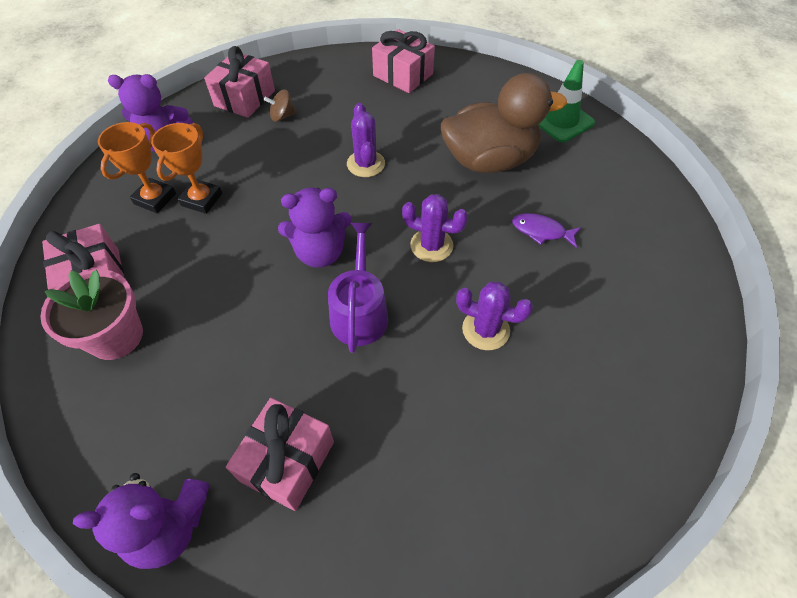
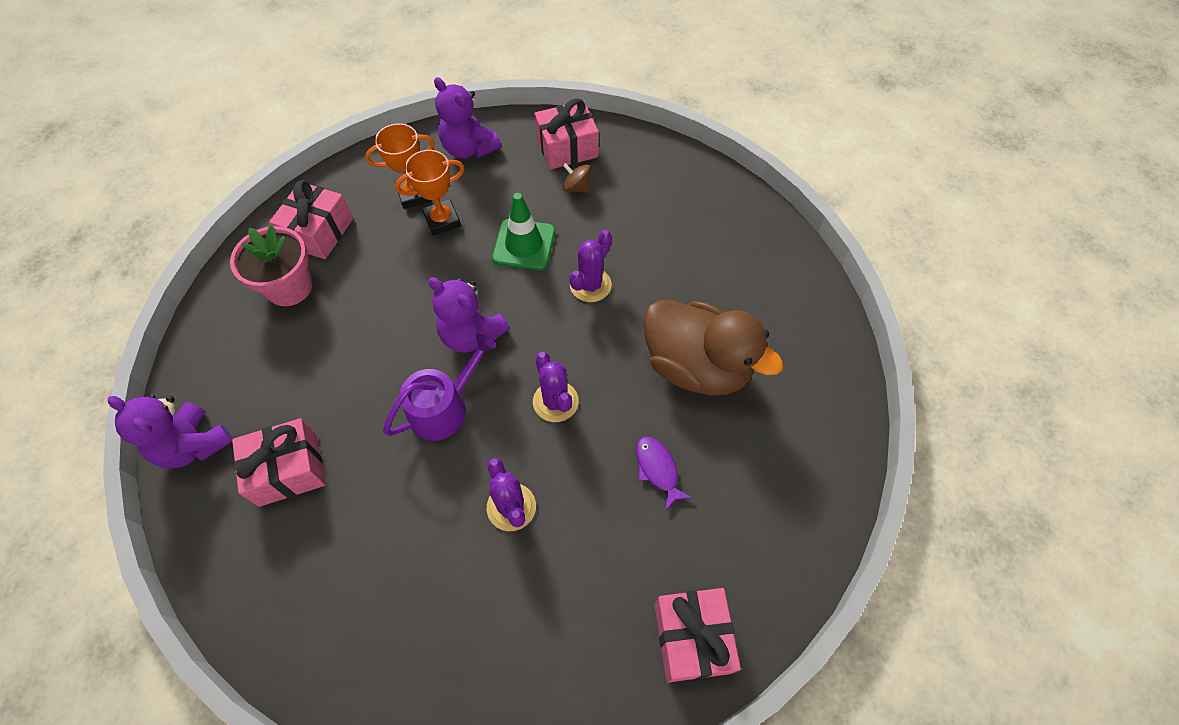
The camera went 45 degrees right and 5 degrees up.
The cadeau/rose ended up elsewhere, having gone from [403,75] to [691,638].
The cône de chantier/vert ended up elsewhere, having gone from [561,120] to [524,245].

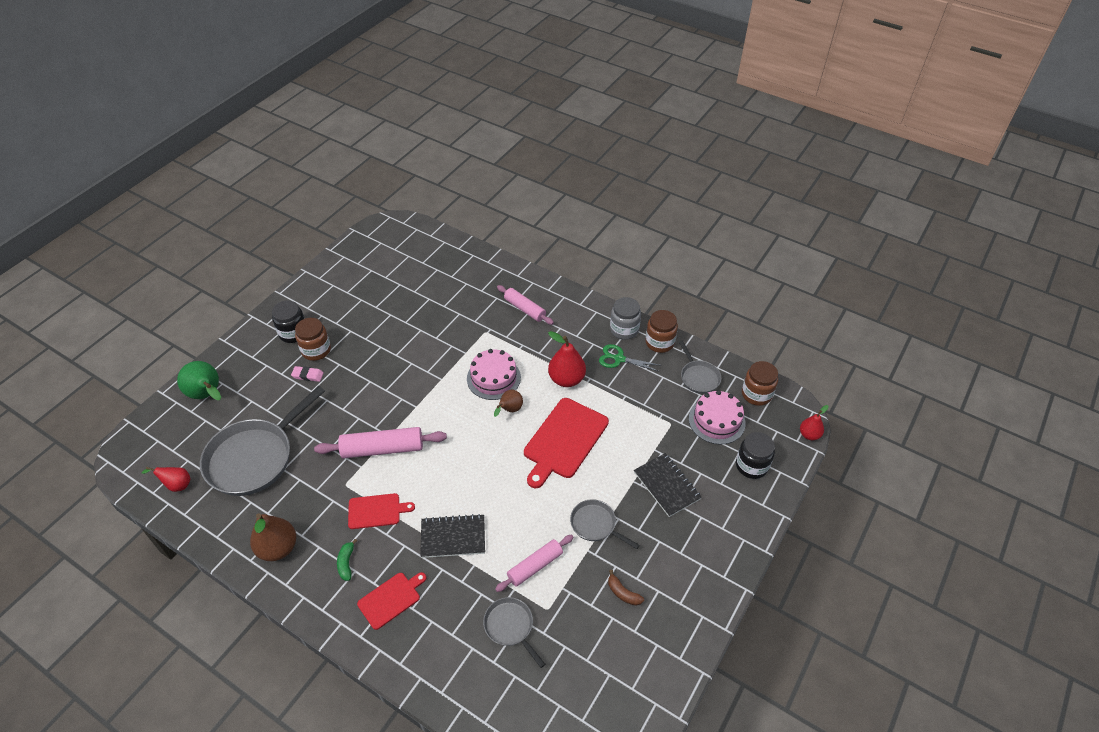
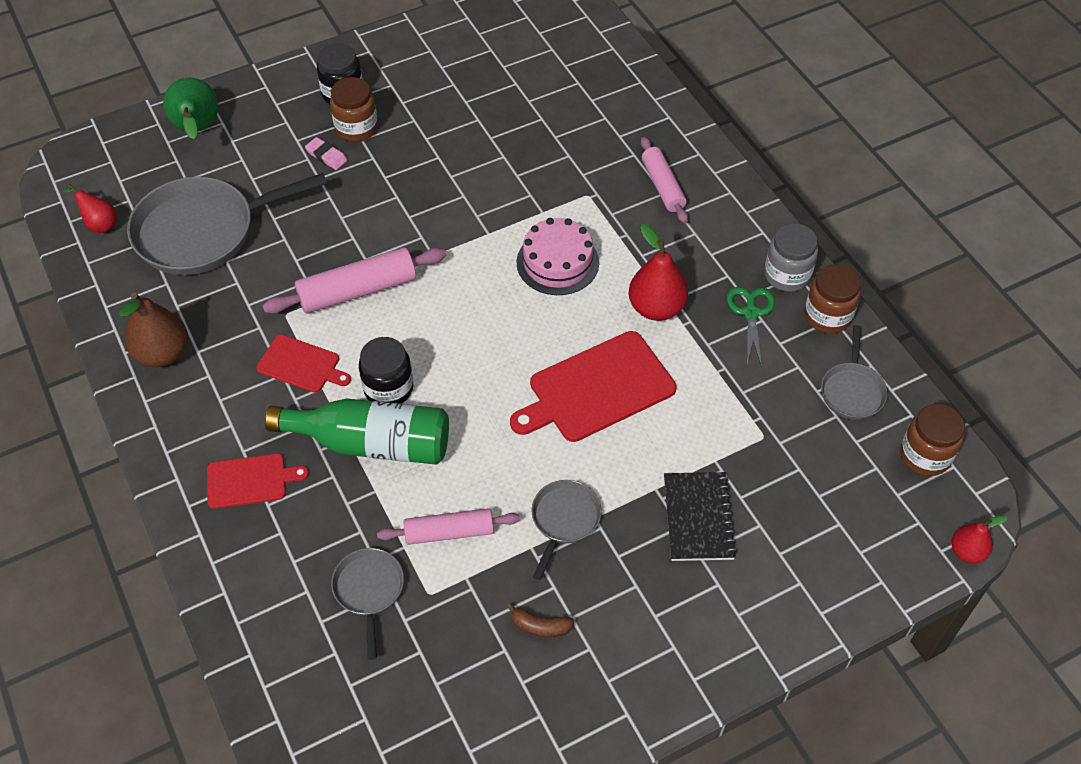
The camera went 30 degrees right and 5 degrees up.
The second view lost the banane/vert at [346,563].
The second view lost the poire/marron at [509,410].
The second view lost the gâteau/rose at [716,420].
The bocal/noir ended up elsewhere, having gone from [751,465] to [388,388].
Where the carnet/noir stood at [453,537], the bouteille/vert came to stand at [371,443].
The rouleau à pâtisserie/rose at [382,449] ended up facing another way, 45 degrees counterclockwise from before.
The poêle/gris at [595,525] ended up facing another way, 45 degrees clockwise from before.
The ciseaux/vert at [619,359] ended up facing another way, 45 degrees clockwise from before.
The banane/marron at [623,593] ended up facing another way, 60 degrees counterclockwise from before.

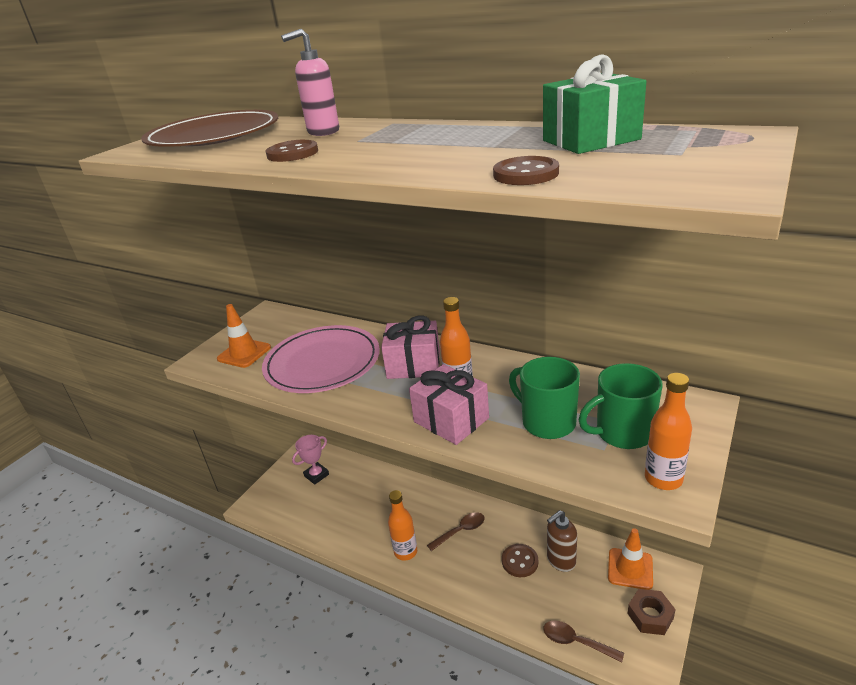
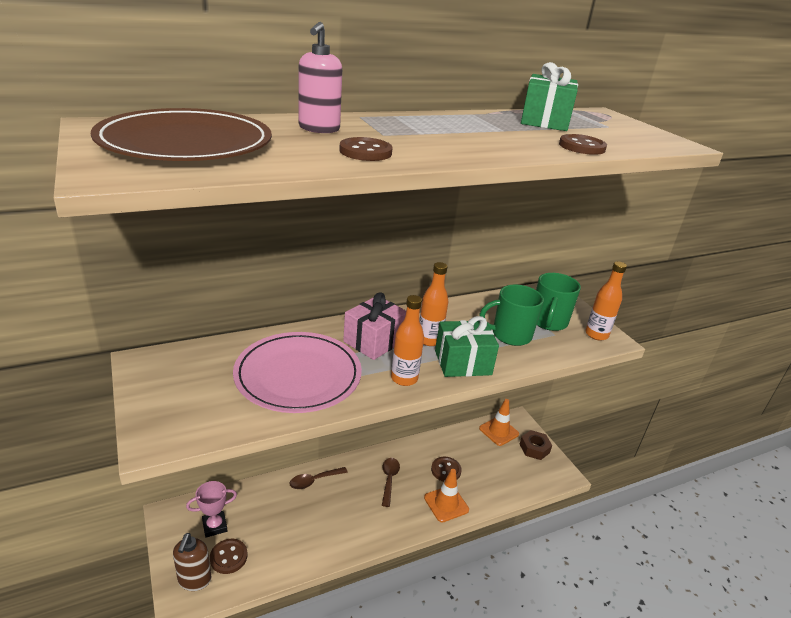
The camera went 60 degrees left and 0 degrees up.
The second view gained the bouton/marron at [228,557].
The cône de chantier/orange ended up elsewhere, having gone from [244,353] to [446,504].
The bouteille/orange ended up elsewhere, having gone from [405,552] to [404,378].
The cuillère/marron ended up elsewhere, having gone from [576,642] to [314,481].
The distributeur de savon/marron ended up elsewhere, having gone from [560,560] to [194,580].
What was the cadeau/rose at [451,420] turned into the cadeau/vert at [462,362].
The trophée/rose at [316,475] ended up facing another way, 75 degrees clockwise from before.

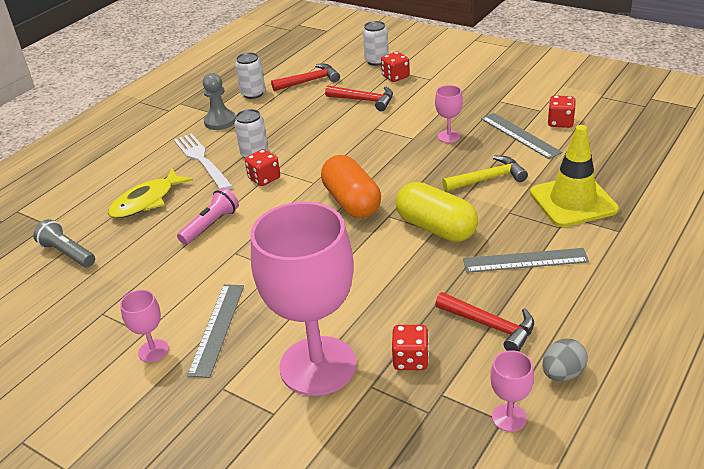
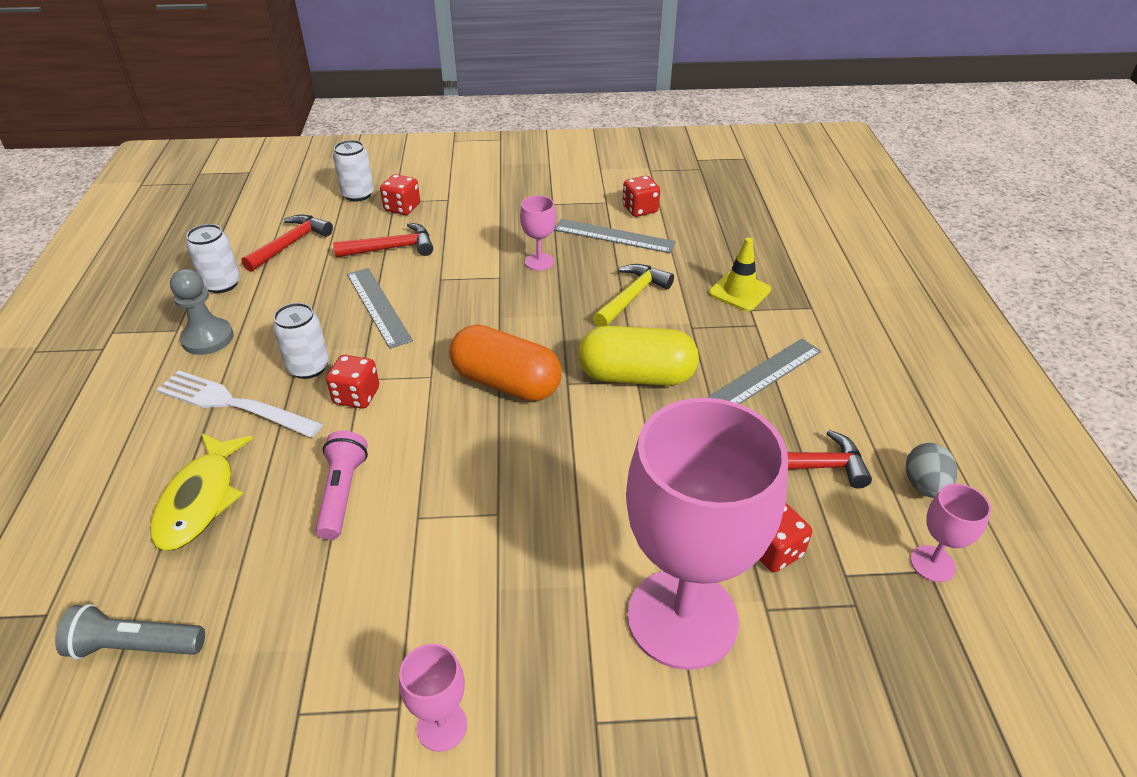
The camera went 40 degrees left and 5 degrees up.
The règle/gris ended up elsewhere, having gone from [217,328] to [378,306].
The size of the cône de chantier/jaune at [573,201] changed by a factor of 0.61.

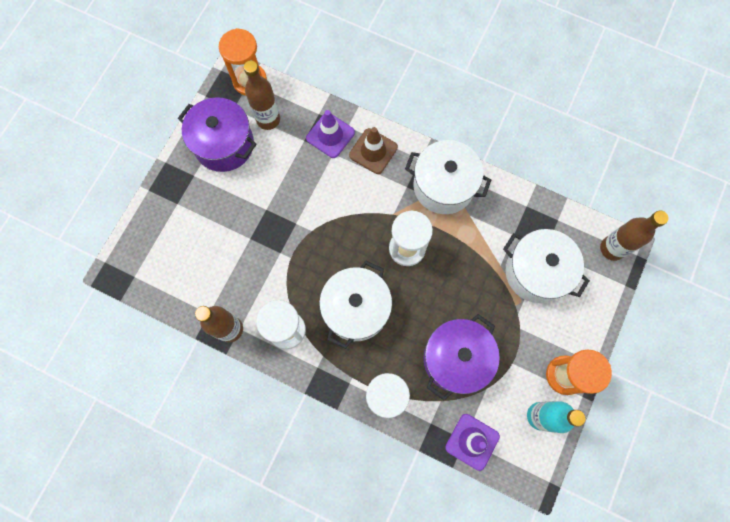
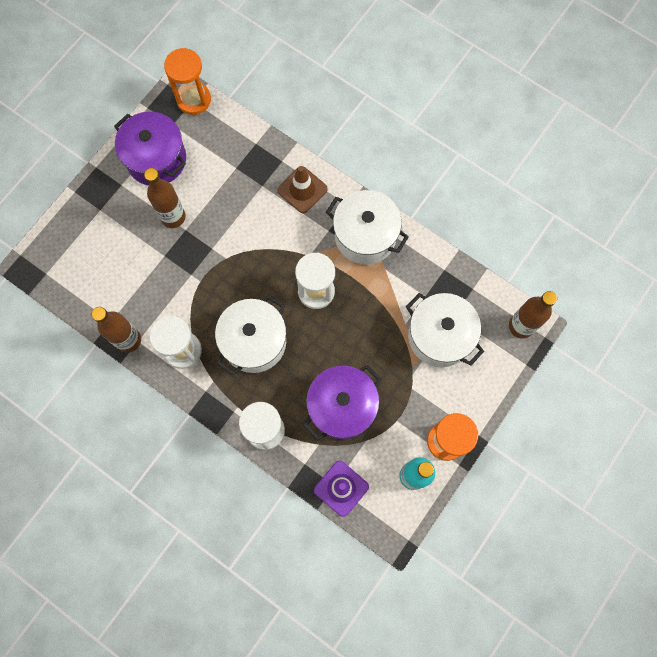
The camera went 10 degrees right and 0 degrees up.
The second view lost the cône de chantier/violet at [330,135].
The bouteille/marron ended up elsewhere, having gone from [268,119] to [173,217].

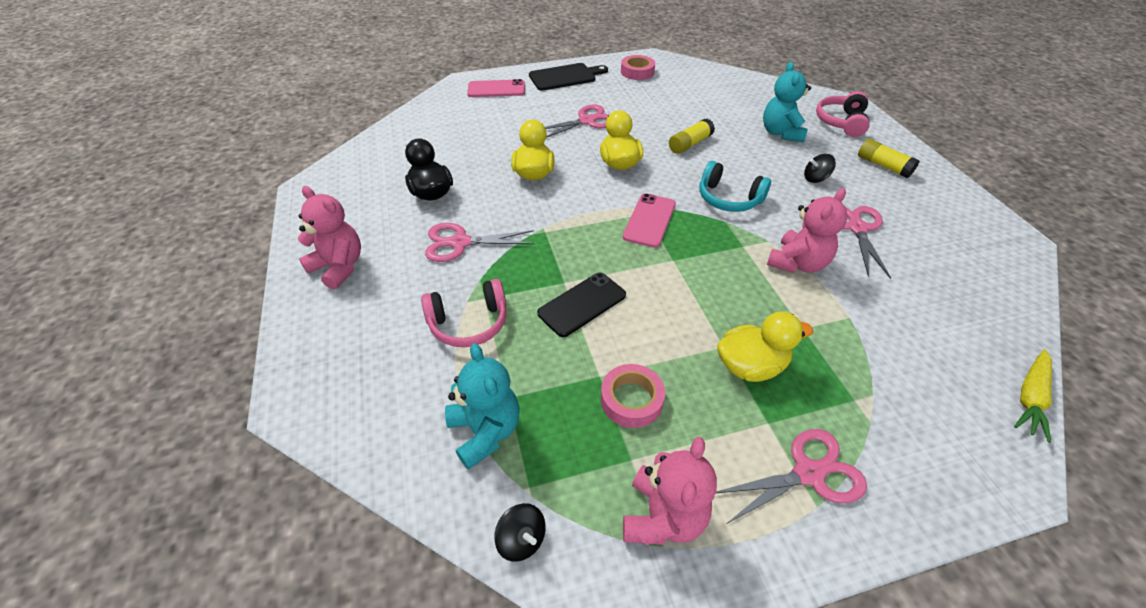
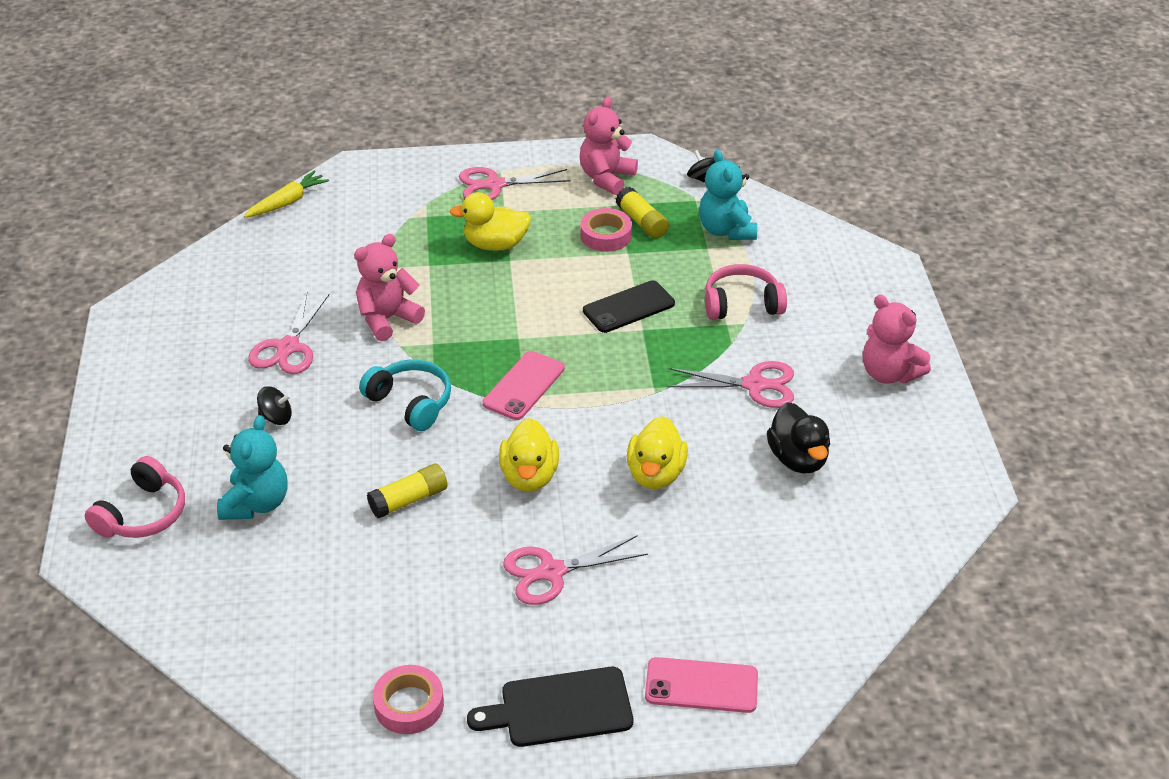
The camera went 170 degrees left and 5 degrees down.
The bâton de colle/jaune ended up elsewhere, having gone from [883,166] to [642,222].

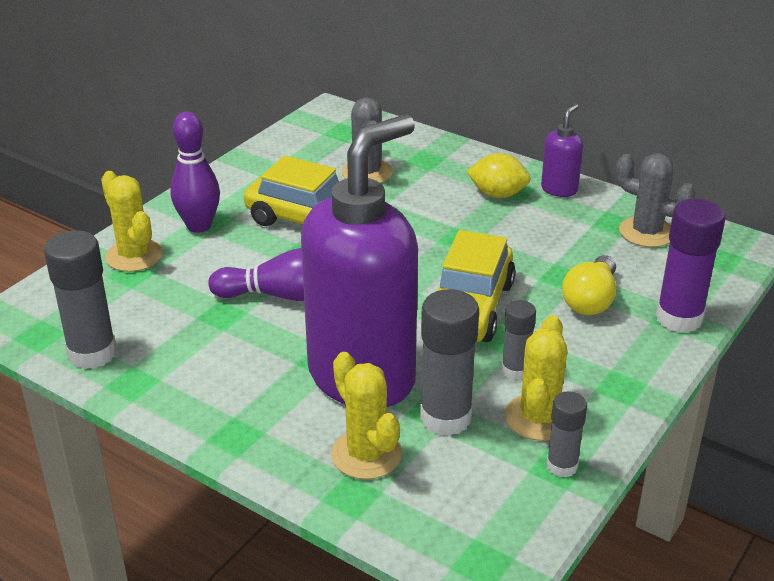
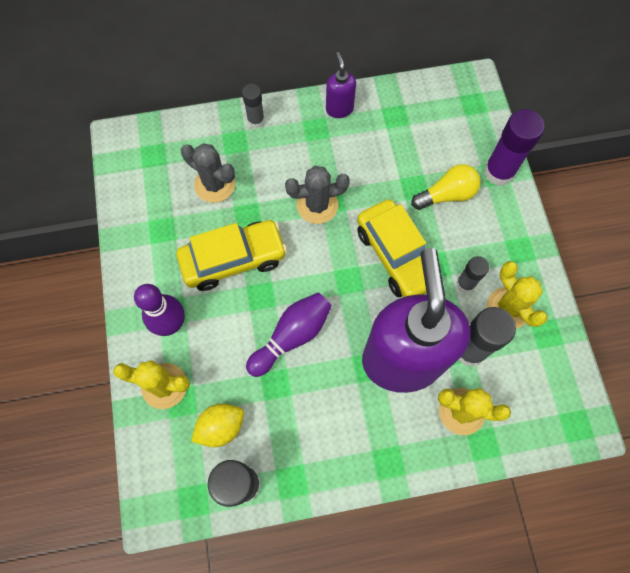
The camera went 45 degrees left and 35 degrees up.
The citron/jaune ended up elsewhere, having gone from [497,194] to [221,427].
The bâton de colle/gris ended up elsewhere, having gone from [562,466] to [256,120].
The cactus/gris ended up elsewhere, having gone from [646,232] to [317,205].
The ampoule/jaune at [590,300] ended up facing another way, 90 degrees counterclockwise from before.

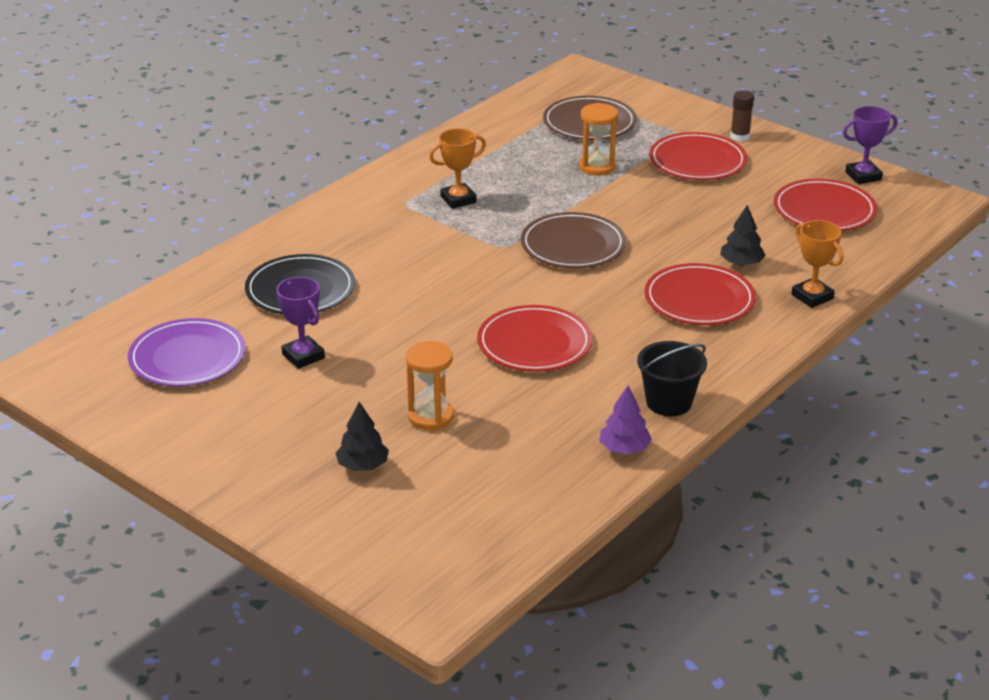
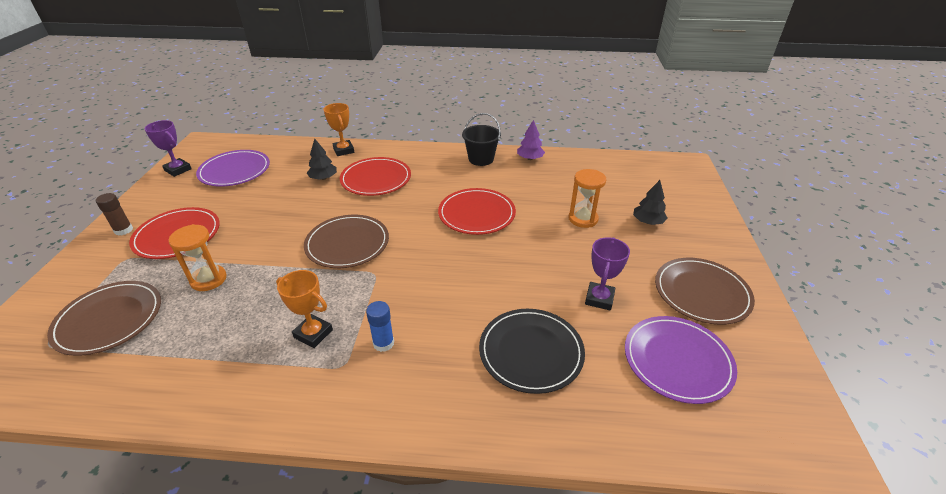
The camera went 125 degrees left and 5 degrees up.
The second view gained the bâton de colle/bleu at [383,343].
The second view gained the assiette/marron at [701,293].
What was the assiette/rouge at [824,210] turned into the assiette/violet at [235,171].
The trophée/orange at [812,297] ended up facing another way, 45 degrees counterclockwise from before.

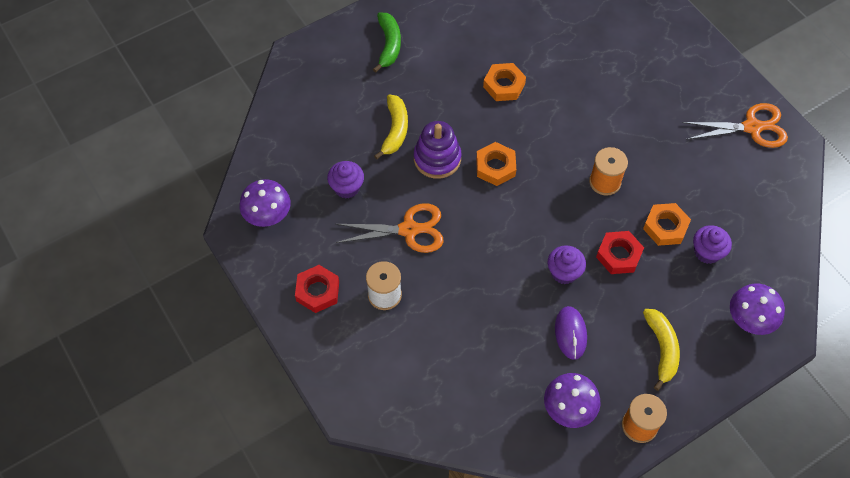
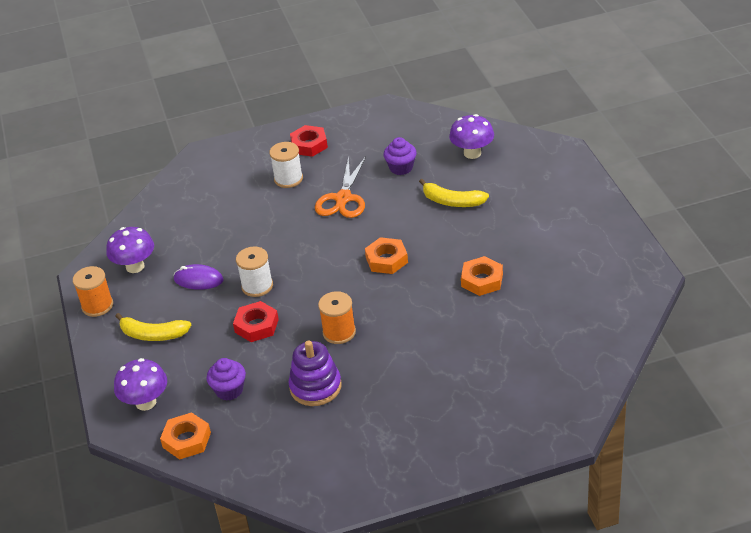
The camera went 110 degrees right and 20 degrees down.
The second view lost the banane/vert at [388,45].
The second view lost the ciseaux/orange at [752,127].
The champignon/violet ended up elsewhere, having gone from [268,217] to [472,153].
The jouet à empiler/violet ended up elsewhere, having gone from [437,158] to [315,387].
The écrou/orange ended up elsewhere, having gone from [665,227] to [186,440].
Where the muffin/violet stood at [564,272], the bobine/blanc came to stand at [257,286].

